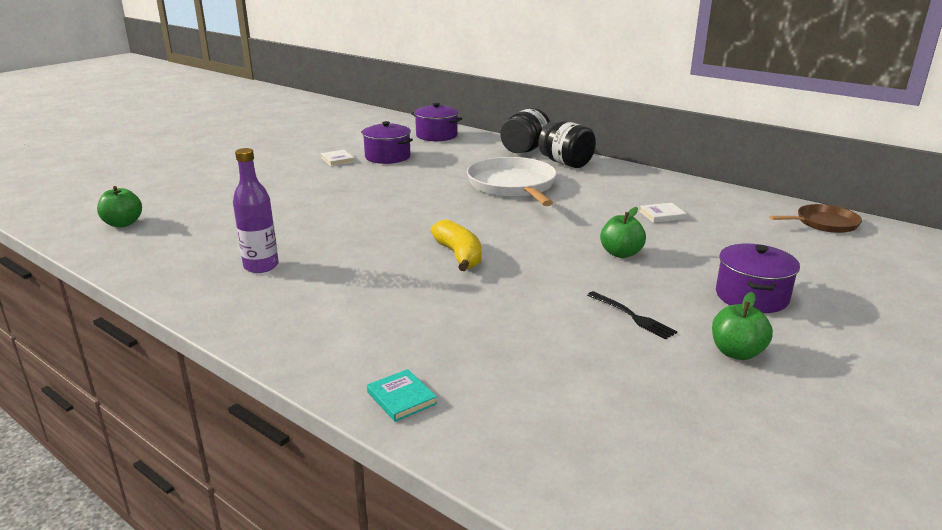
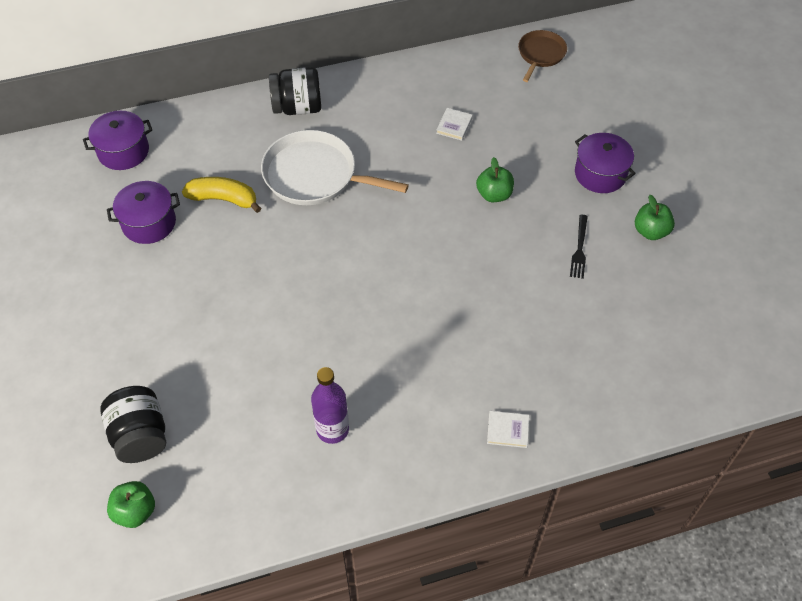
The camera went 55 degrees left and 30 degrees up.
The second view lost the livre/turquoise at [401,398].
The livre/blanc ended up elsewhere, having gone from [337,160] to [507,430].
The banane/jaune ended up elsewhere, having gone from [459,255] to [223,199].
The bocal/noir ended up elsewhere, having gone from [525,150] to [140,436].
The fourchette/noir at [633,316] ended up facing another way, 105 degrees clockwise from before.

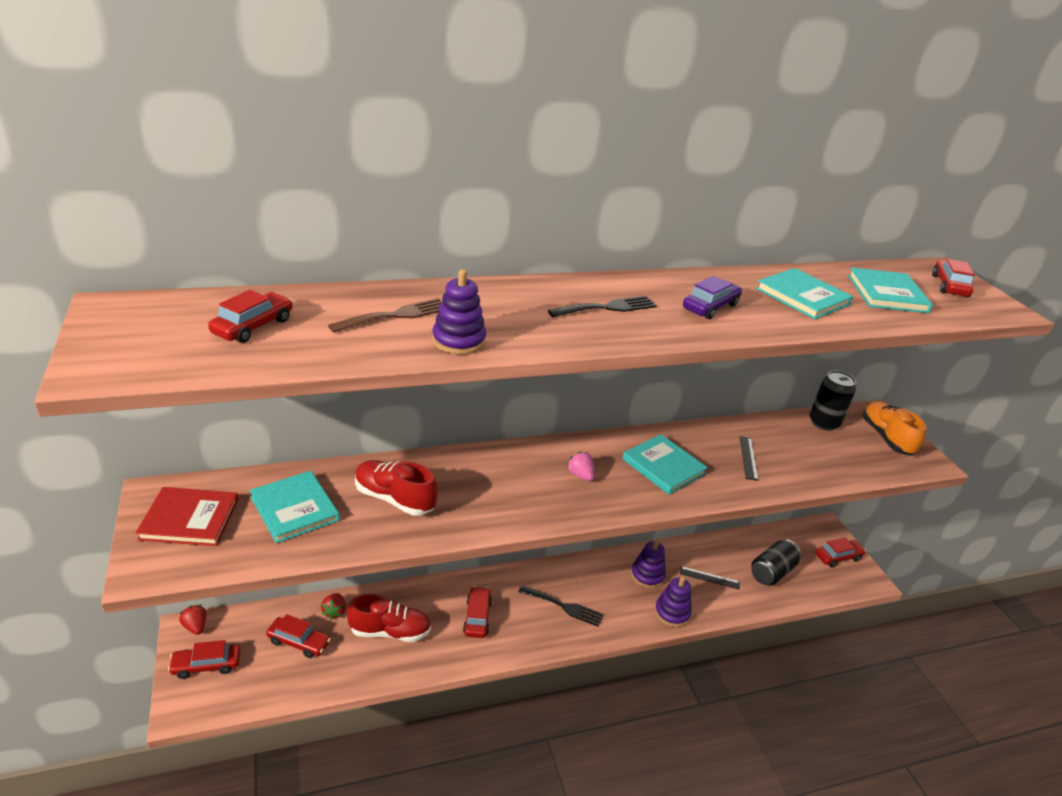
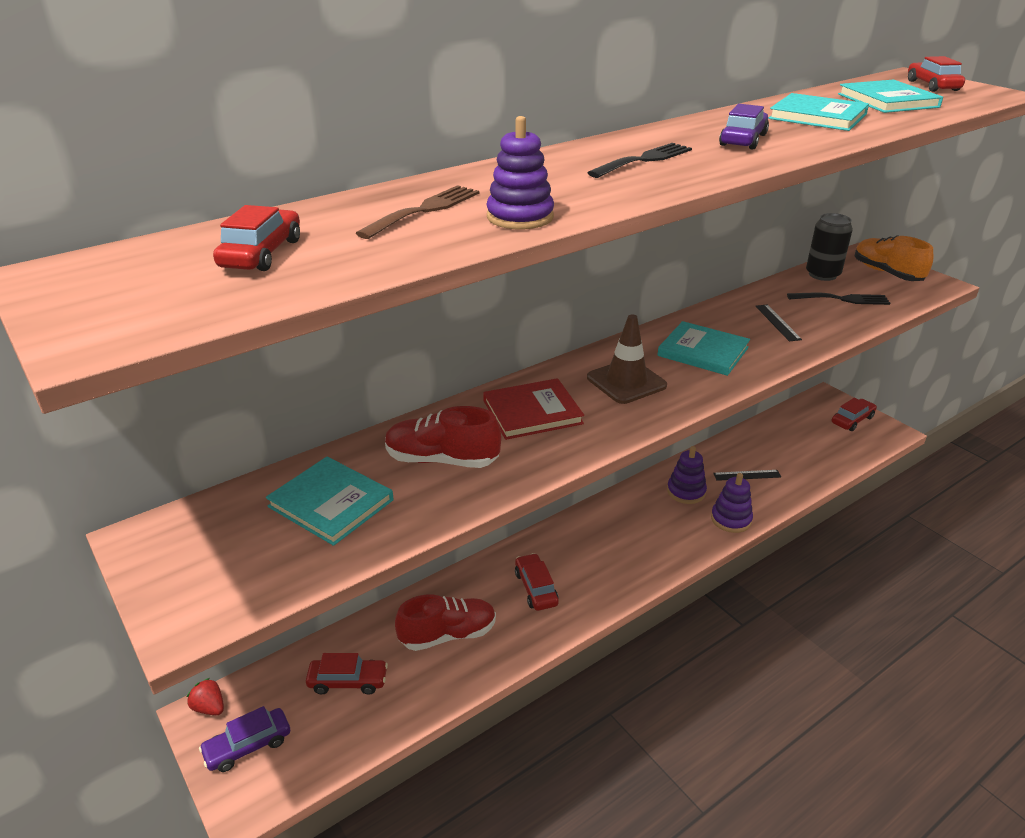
The camera went 15 degrees left and 0 degrees up.
The second view lost the fraise/rouge at [334,611].
The second view lost the canette/noir at [772,572].
The livre/rouge ended up elsewhere, having gone from [189,519] to [532,412].
The fourchette/noir ended up elsewhere, having gone from [564,606] to [842,299].
Where the fraise/rose stood at [580,475], the cône de chantier/marron came to stand at [626,382].
What was the voiture/rouge at [206,665] turned into the voiture/violet at [248,746].

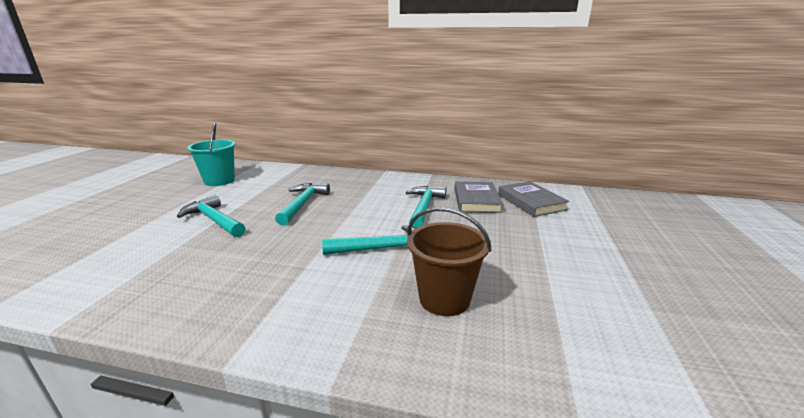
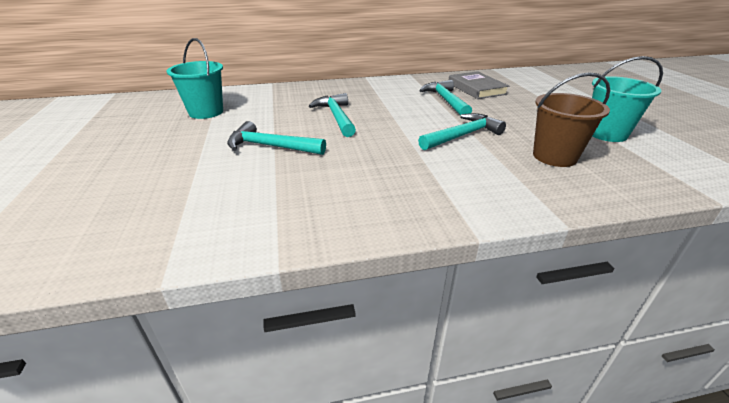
The camera went 25 degrees left and 10 degrees up.
The second view lost the livre/gris at [531,202].
The second view gained the seau/turquoise at [606,133].

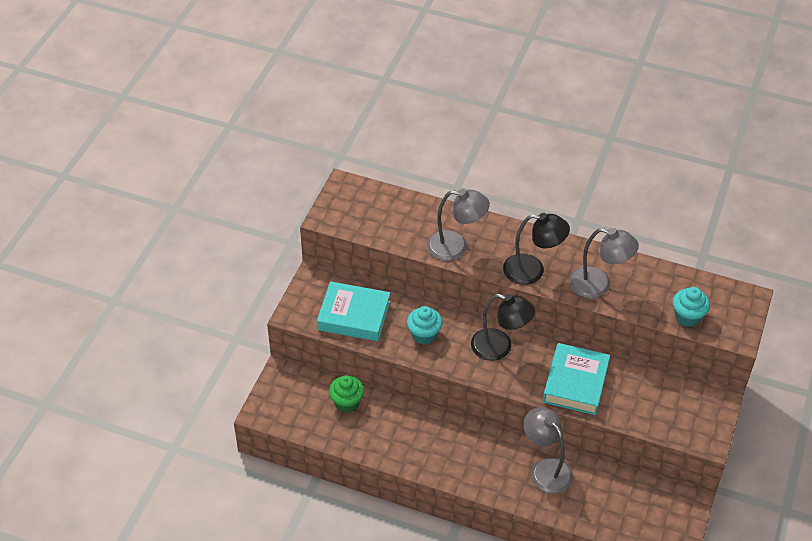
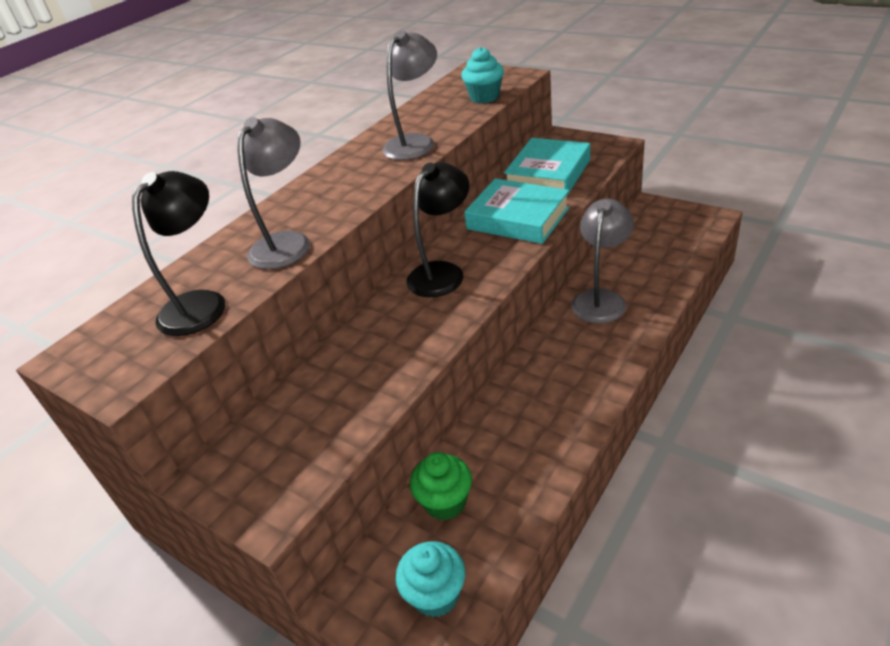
The camera went 70 degrees left and 10 degrees down.
The livre/turquoise ended up elsewhere, having gone from [354,316] to [548,174].
The muffin/turquoise ended up elsewhere, having gone from [424,335] to [436,595].
The lampe/noir ended up elsewhere, having gone from [532,271] to [201,303].
The lampe/gris at [545,469] ended up facing another way, 135 degrees clockwise from before.

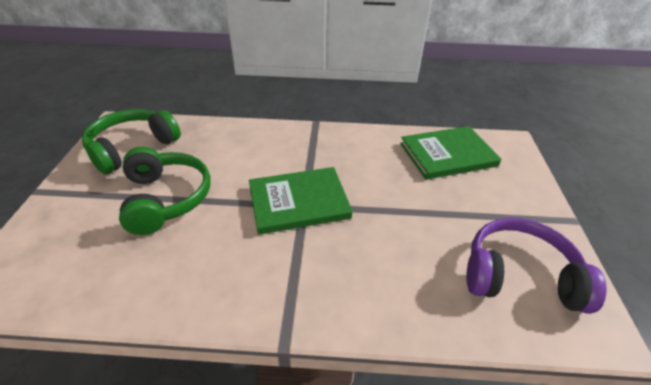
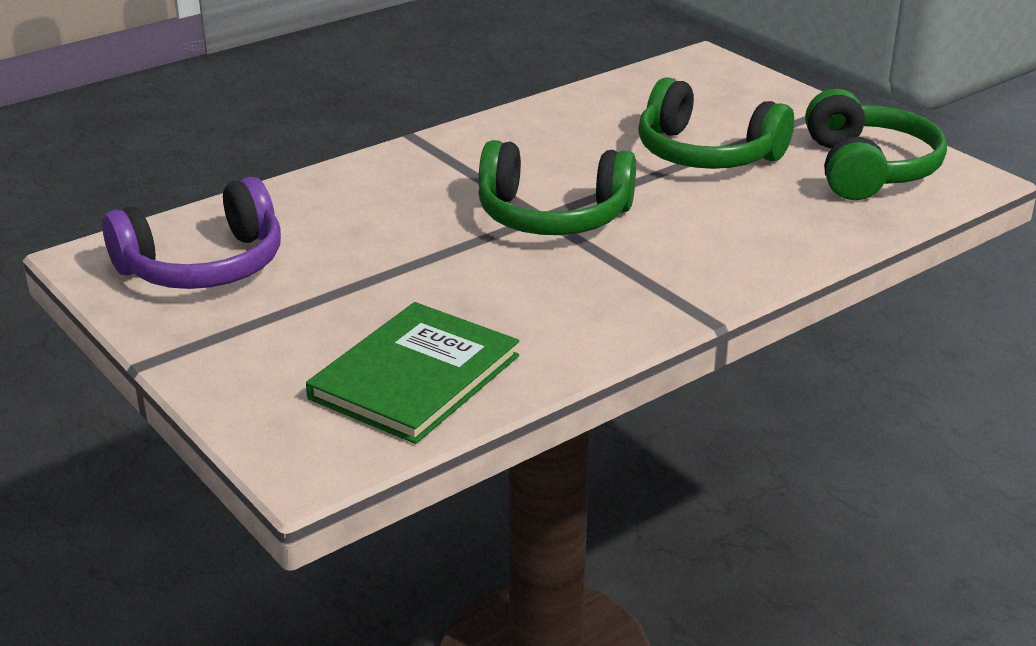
The camera went 140 degrees right and 10 degrees down.
Where the livre/vert stood at [299,202], the casque audio/vert came to stand at [553,216].

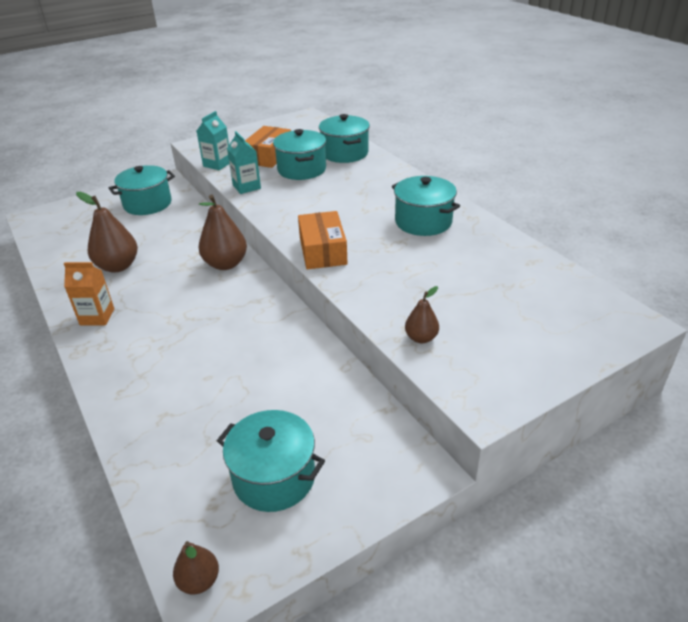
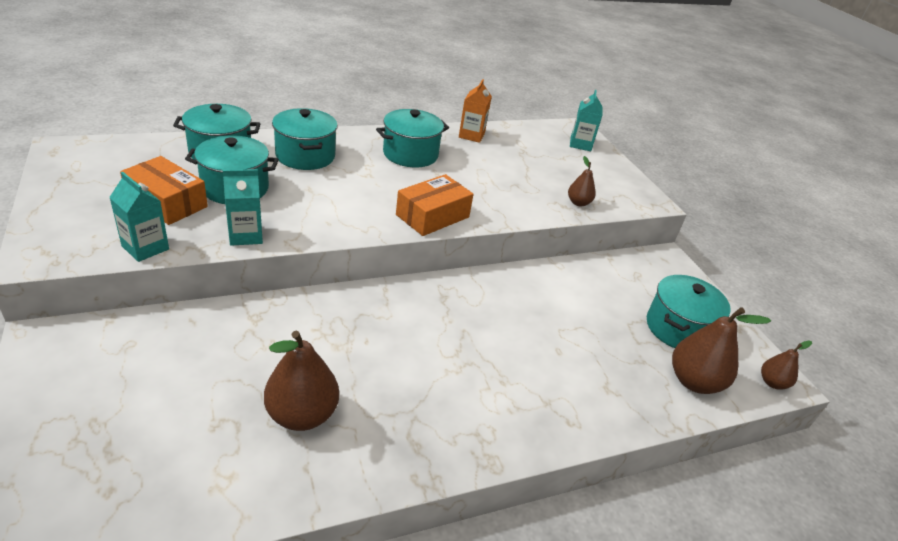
The camera went 85 degrees left and 0 degrees up.
The second view gained the brique de lait/turquoise at [580,144].
The brique de lait/orange ended up elsewhere, having gone from [97,317] to [471,135].
The marmite/turquoise ended up elsewhere, having gone from [147,204] to [305,156].
The poire/marron ended up elsewhere, having gone from [225,264] to [694,381].
The boîte/orange at [322,251] ended up facing another way, 45 degrees counterclockwise from before.

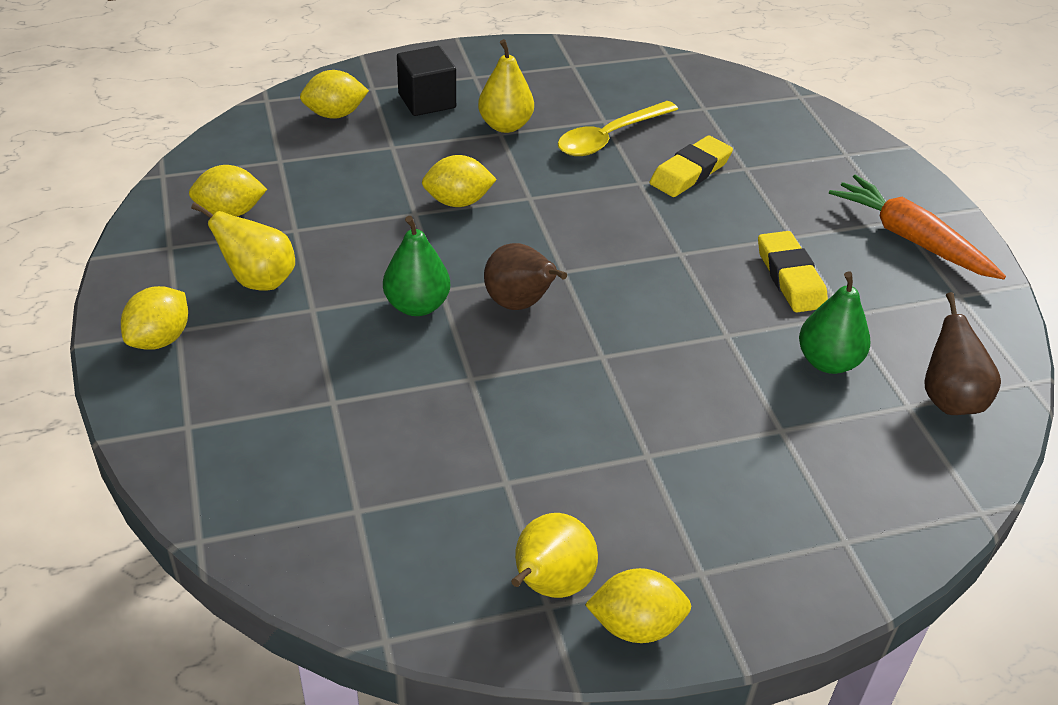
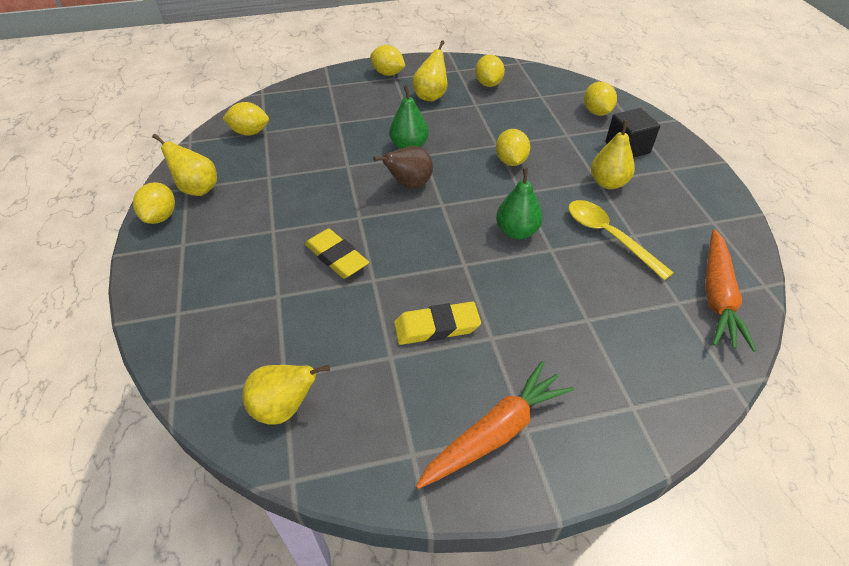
The camera went 95 degrees right and 5 degrees up.
The second view gained the citron/jaune at [250,132].
The second view gained the carotte/orange at [717,296].
The gomme/jaune ended up elsewhere, having gone from [690,172] to [337,257].
The poire/vert ended up elsewhere, having gone from [828,362] to [516,231].
What was the poire/marron at [949,399] turned into the poire/jaune at [284,407].

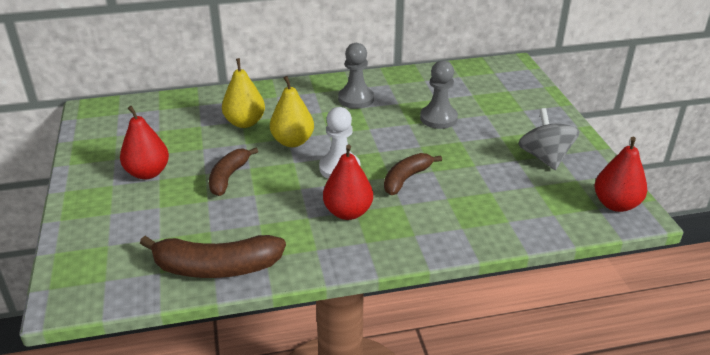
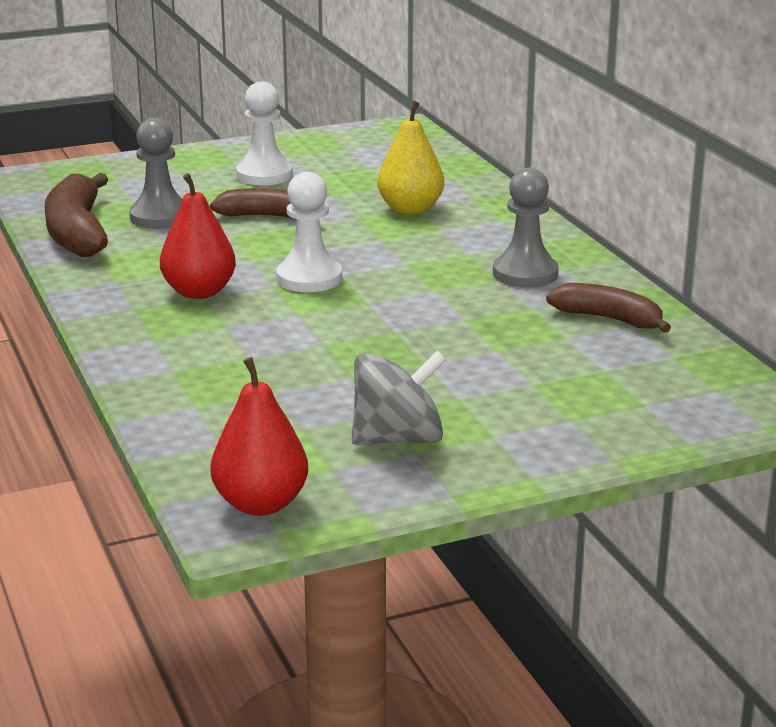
The camera went 80 degrees right and 10 degrees down.
The second view lost the poire/jaune at [292,141].
The banane/marron ended up elsewhere, having gone from [406,179] to [609,319].
The pion/gris ended up elsewhere, having gone from [438,118] to [160,217].
Where the poire/rouge stood at [148,173], the pion/blanc came to stand at [264,175].

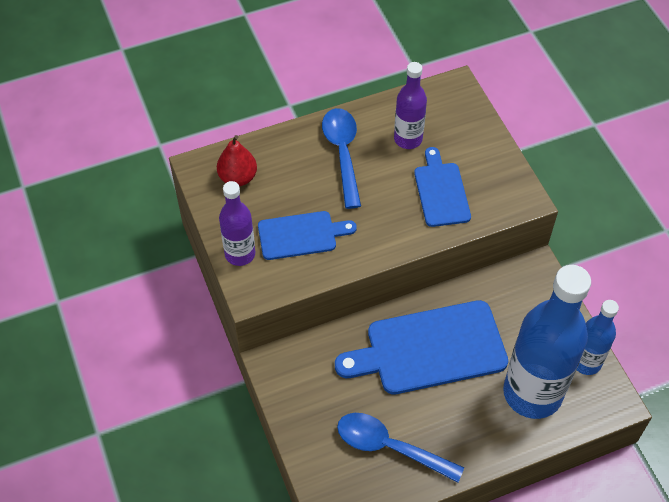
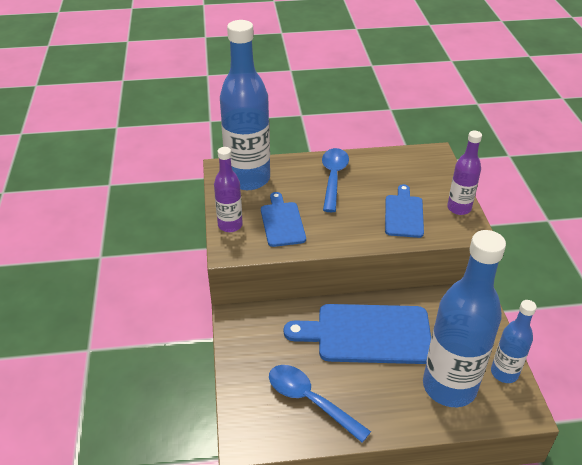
The camera went 15 degrees right and 15 degrees down.
The bouteille/violet ended up elsewhere, having gone from [408,139] to [459,208].
Where the poire/rouge stood at [238,177], the bouteille/bleu came to stand at [248,179].
The planche à découper/bleu at [301,235] ended up facing another way, 105 degrees counterclockwise from before.

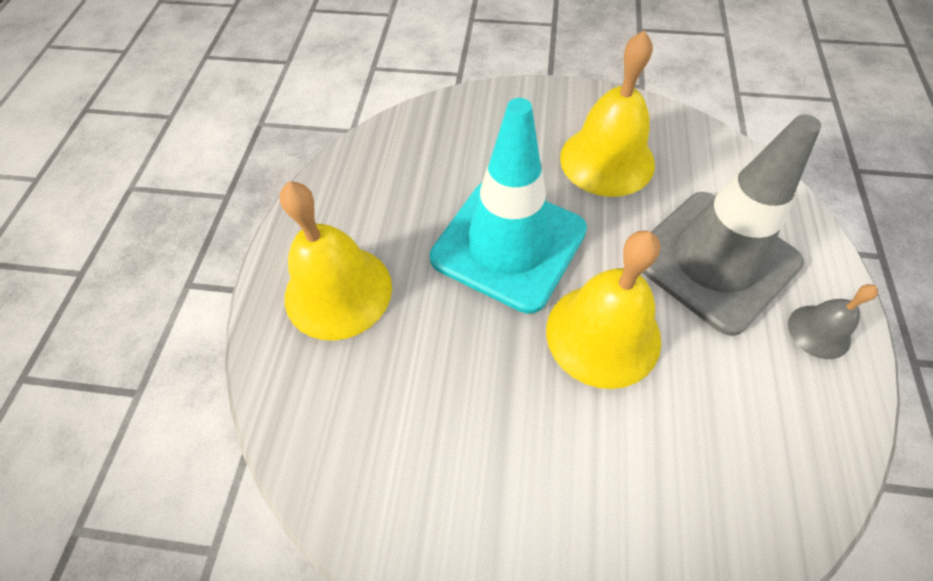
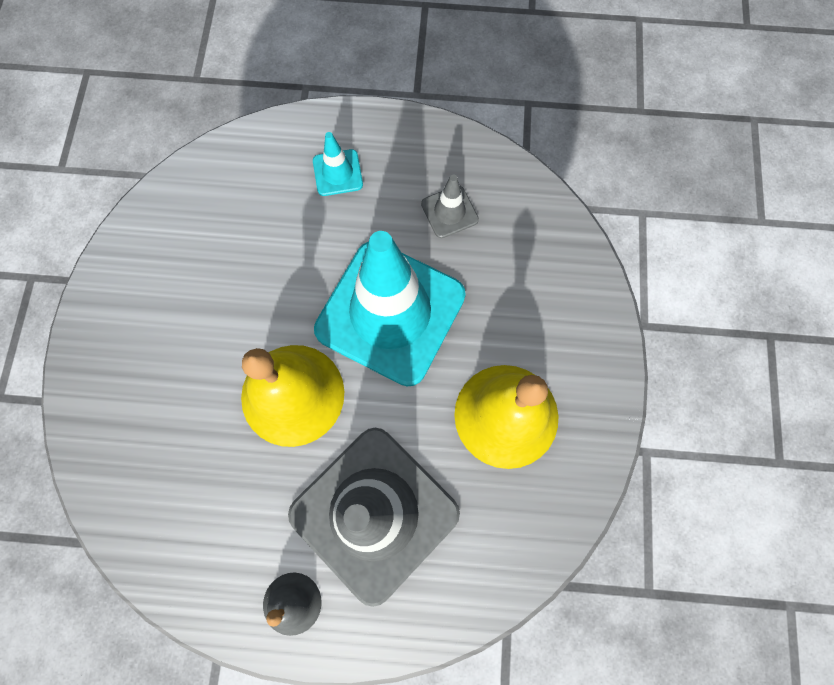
The camera went 85 degrees right and 15 degrees up.
The second view gained the cône de chantier/gris at [449,212].
Where the cloche/jaune stood at [338,291], the cône de chantier/turquoise came to stand at [337,173].

